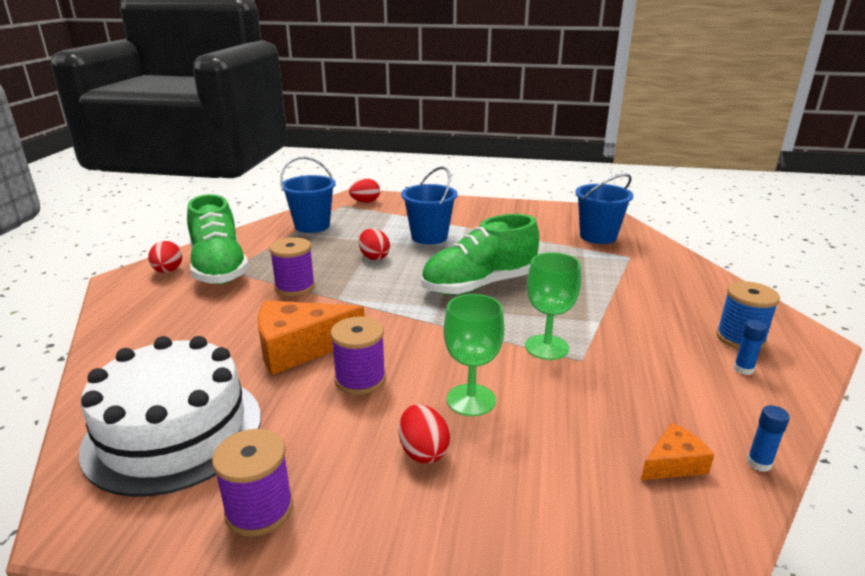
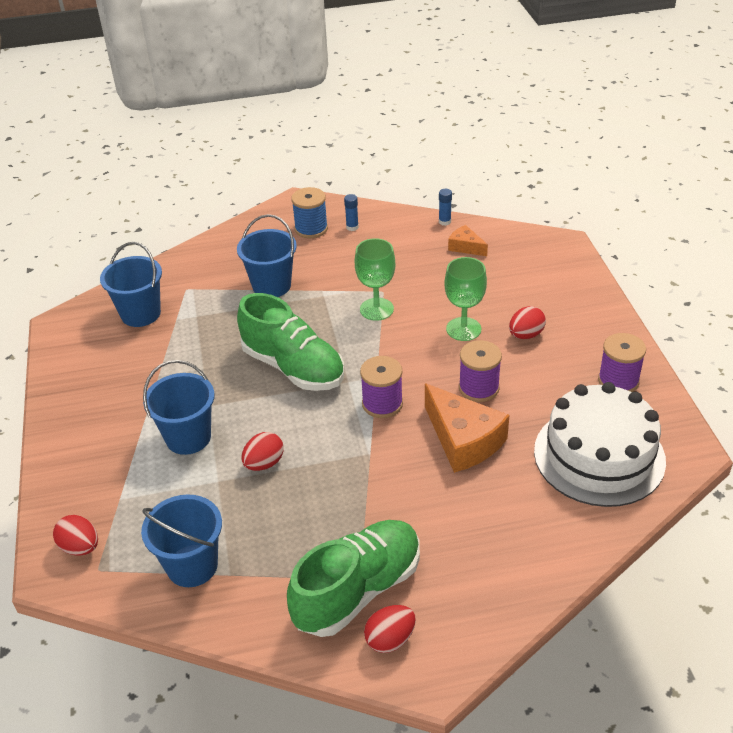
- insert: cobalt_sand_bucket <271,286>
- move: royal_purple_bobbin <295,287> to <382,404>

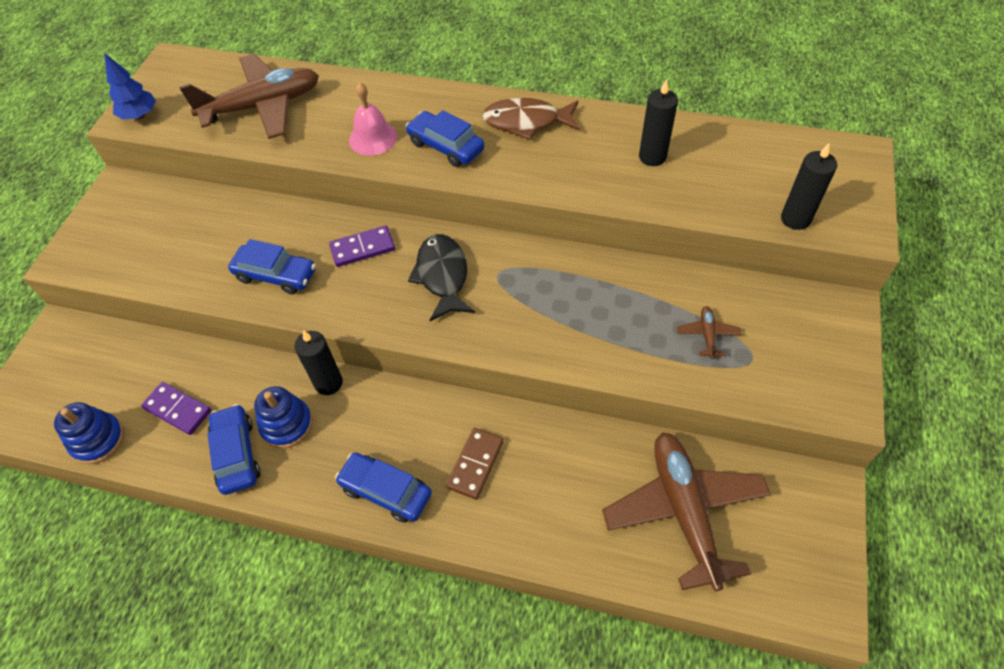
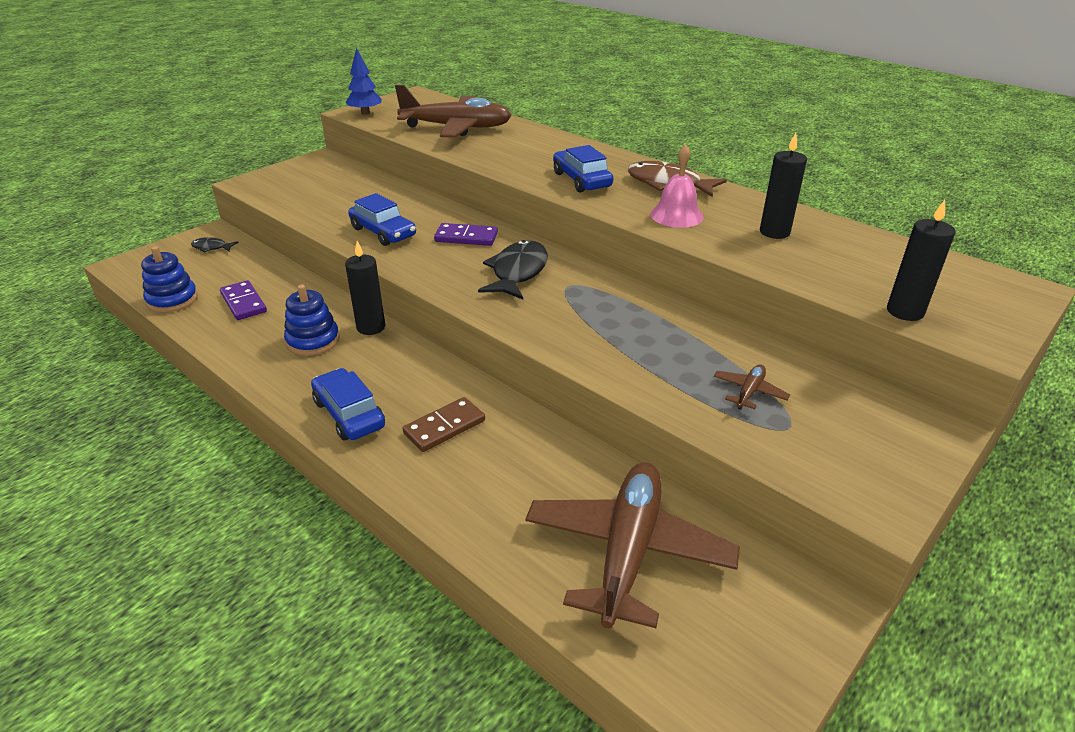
- delete: cobalt_car <237,454>
- insert: jet-black_fish_figure <211,247>
- move: pink_hand_bell <373,138> to <676,215>

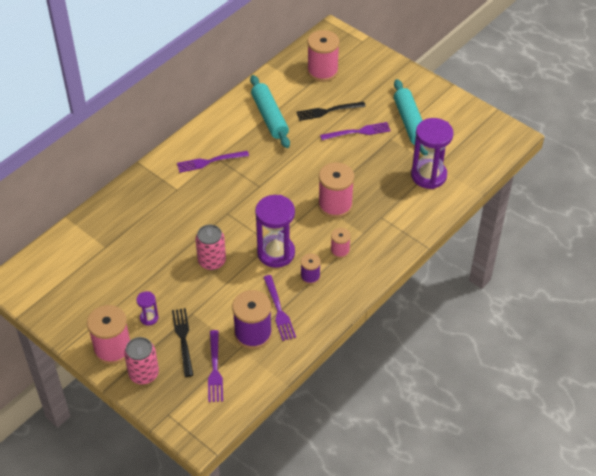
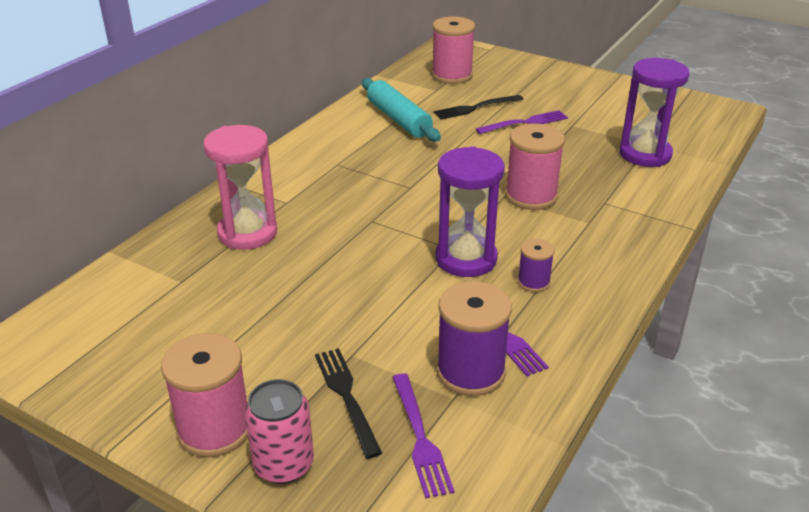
- delete: royal_purple_sand_timer <149,318>
- delete: royal_purple_fork <209,162>
- delete: pink_soda_can <212,261>
- delete: pink_bobbin <340,250>
- delete: aqua_pastry_roller <410,123>
- insert: pink_sand_timer <247,233>

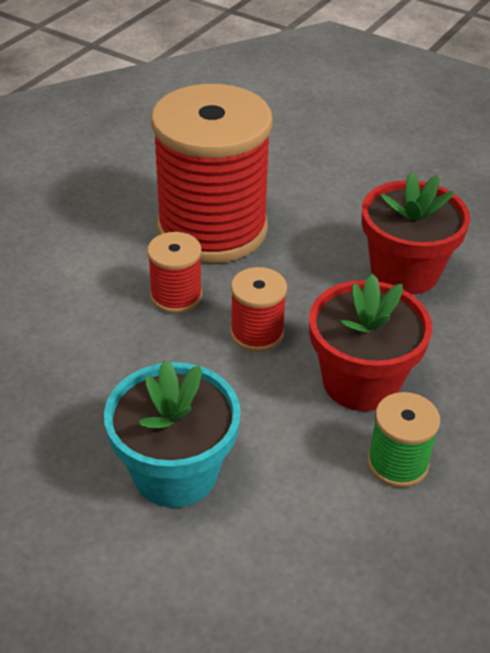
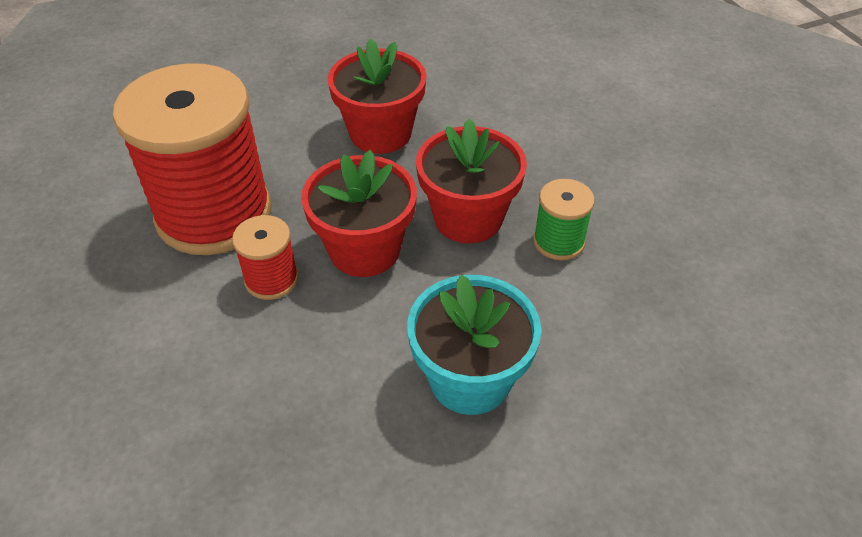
- replace: scarlet_bobbin <257,333> to scarlet_flower_pot <364,250>

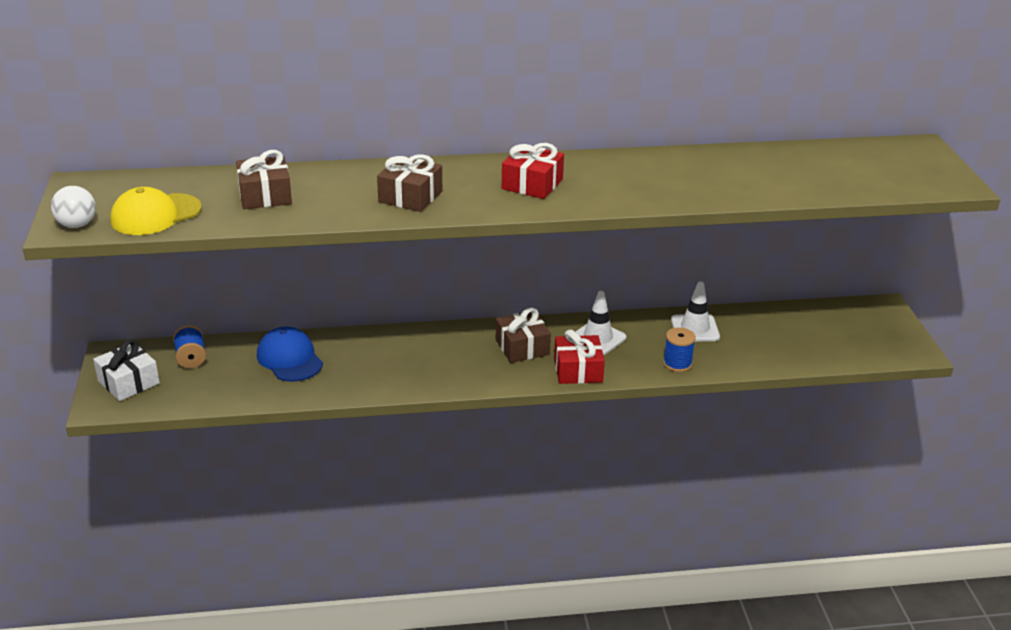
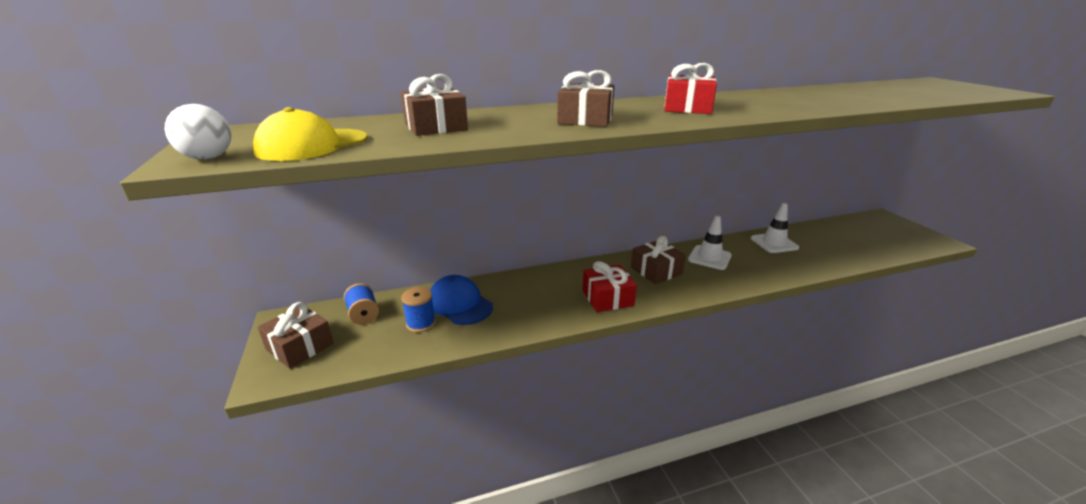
- move: scarlet_present <578,370> to <607,298>
- move: cobalt_bobbin <677,363> to <421,323>
- recolor: white_present <128,382> to russet_present <300,346>

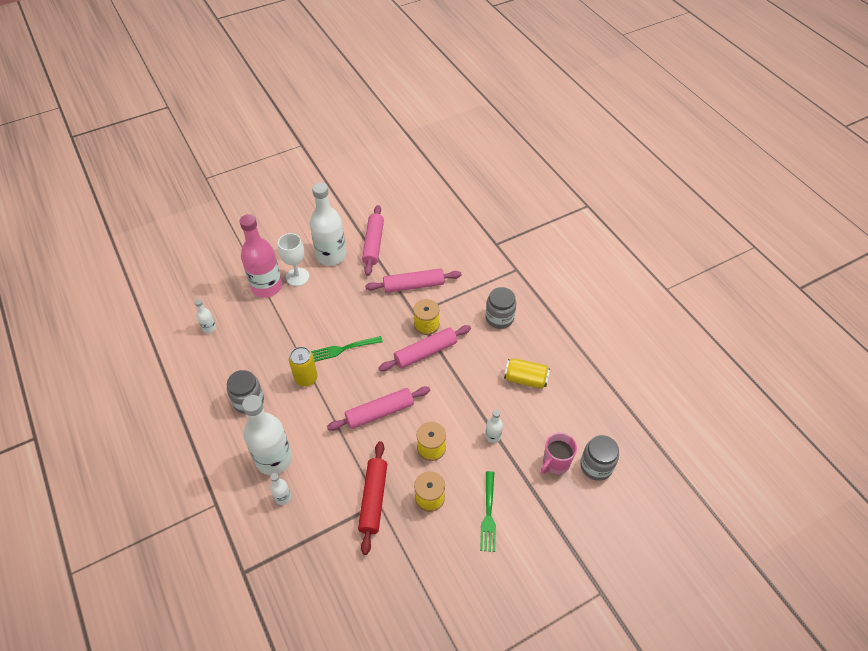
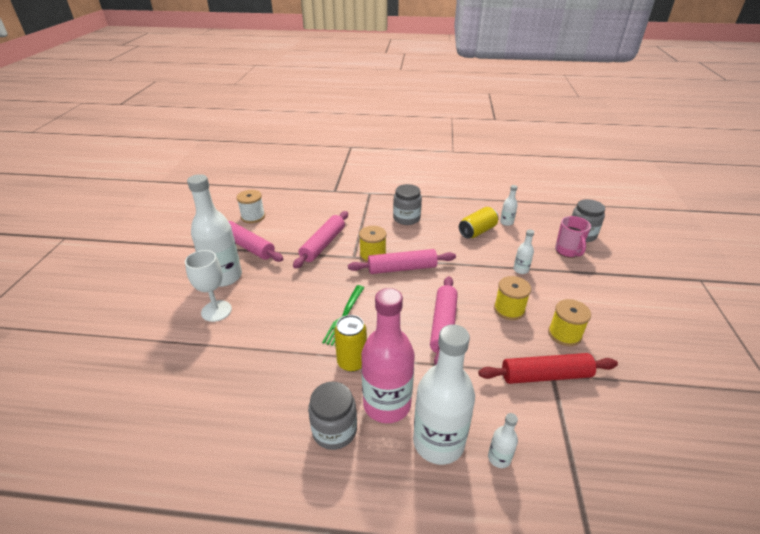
- delete: emerald_fork <488,514>
- insert: white_bobbin <253,217>
- move: white_bottle <209,328> to <506,222>
- move: pink_bottle <267,287> to <387,404>
- rotate: scarlet_pastry_roller <373,499> = <545,375> 45 degrees counterclockwise
- rotate: pink_pastry_roller <425,352> = <402,268> 75 degrees clockwise

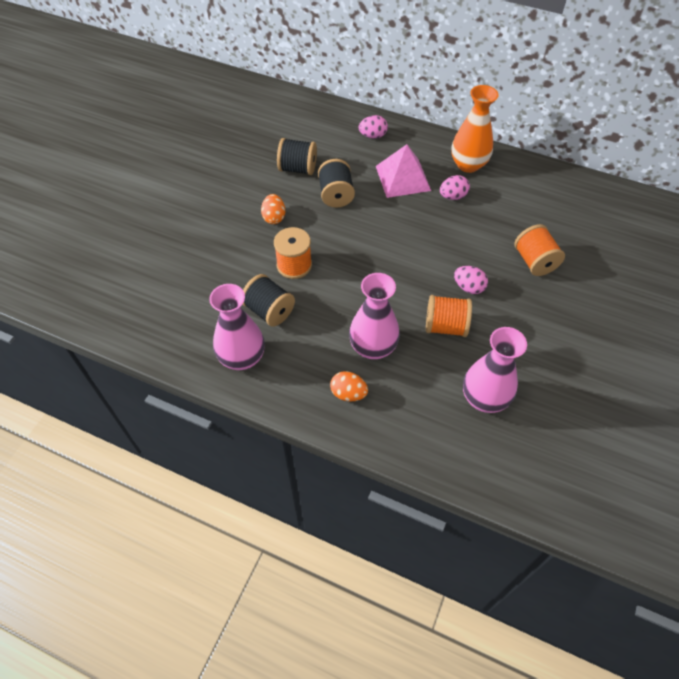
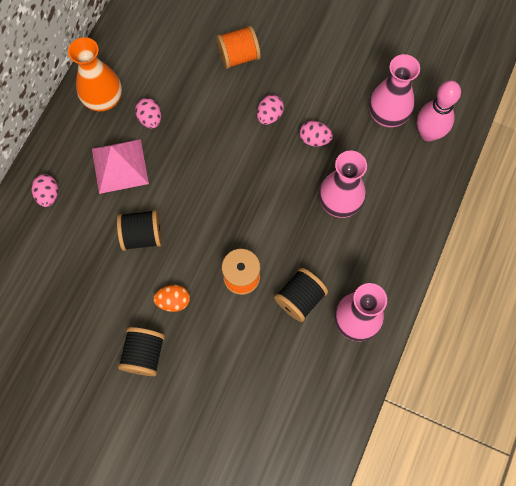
- delete: bright_orange_toy_egg <348,393>
- insert: pink_tenpin <428,133>
- move: jet-black_bobbin <297,168> to <144,354>
- replace: bright_orange_bobbin <445,326> to pink_toy_egg <314,139>

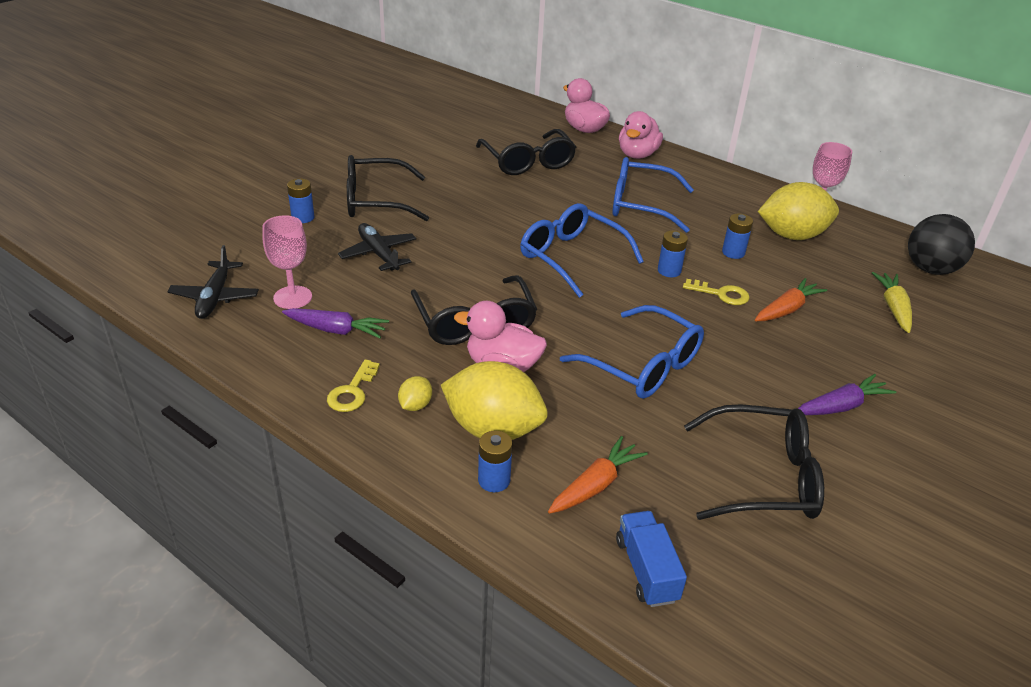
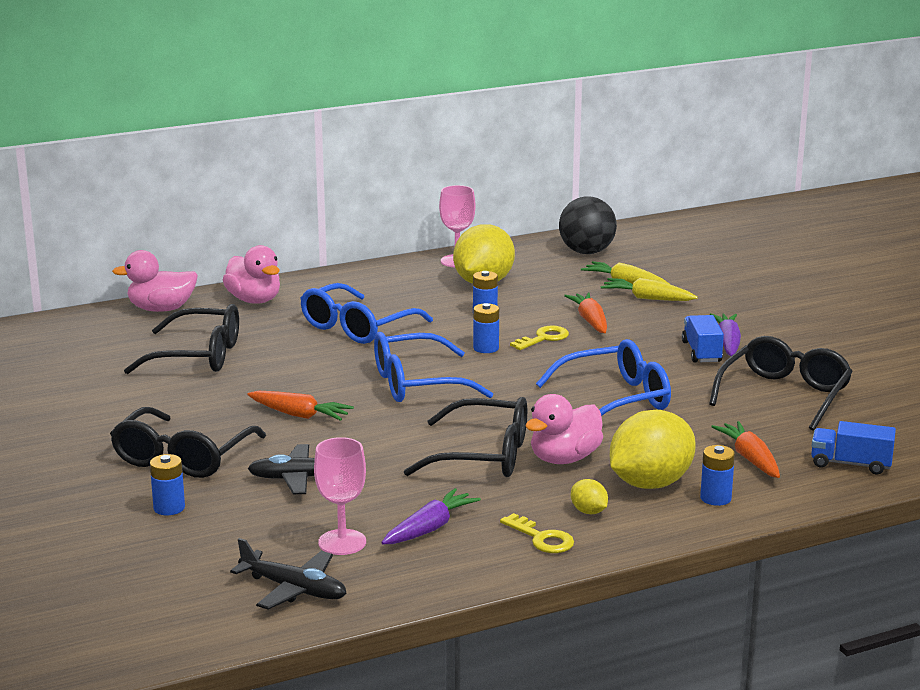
- insert: bright_orange_root_vegetable <299,415>
- insert: yellow_root_vegetable <647,298>
- insert: cobalt_lorry <701,352>

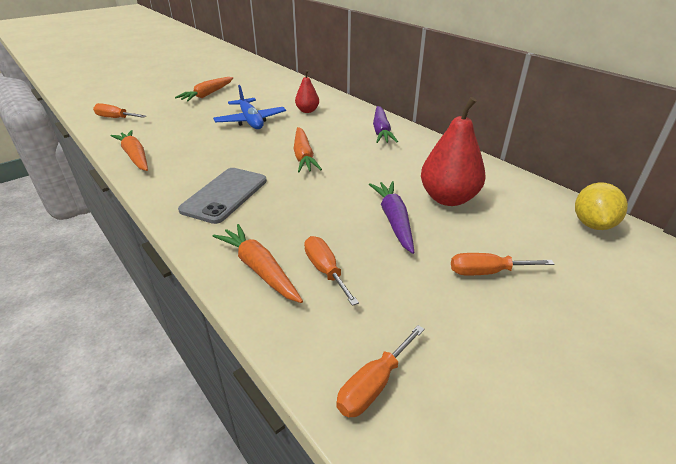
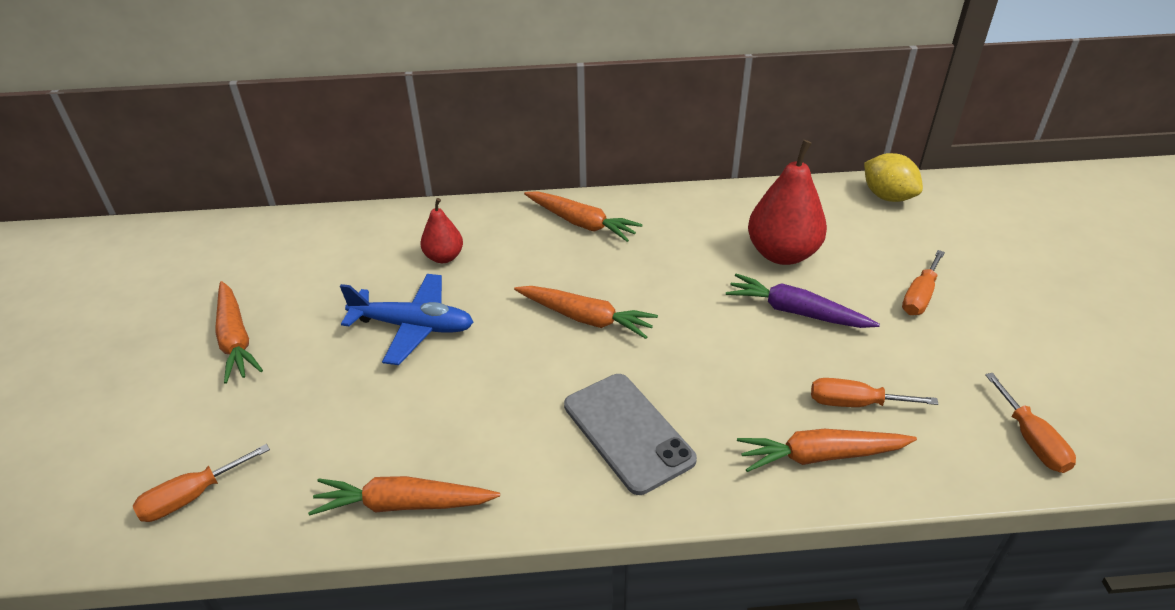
- recolor: royal_purple_root_vegetable <381,131> to bright_orange_root_vegetable <581,223>

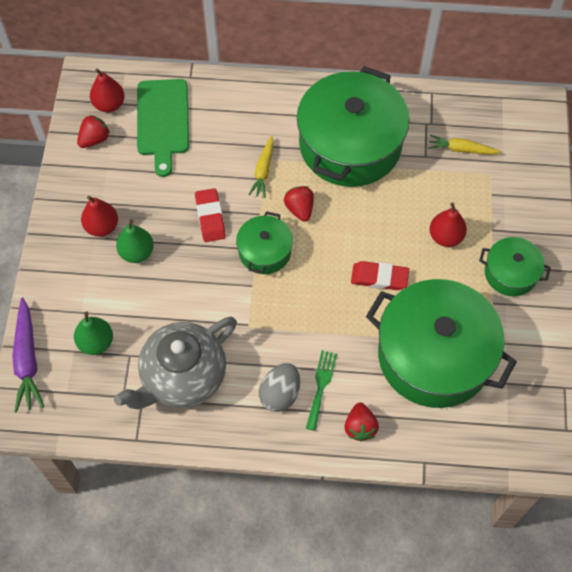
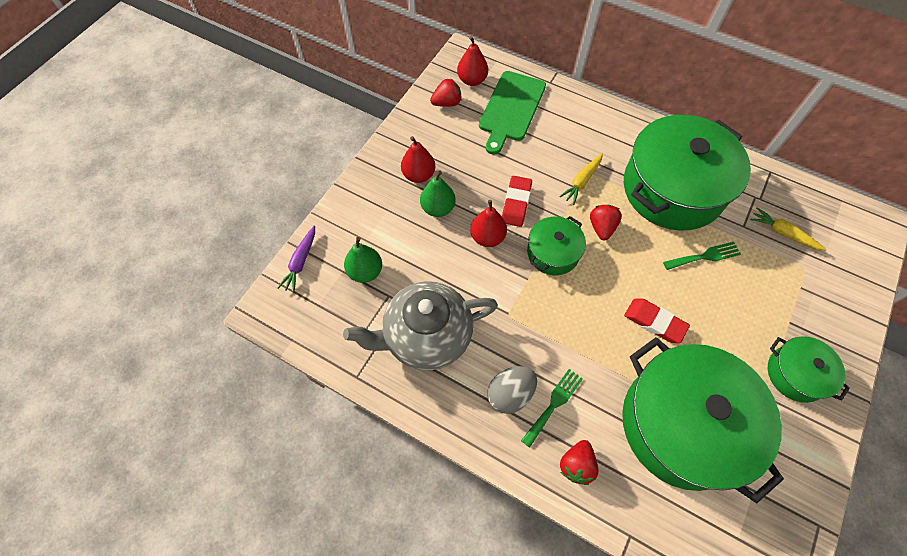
- insert: emerald_fork <704,256>
- move: scarlet_toy_pear <445,236> to <487,237>
- resize: royal_purple_root_vegetable <27,360> = <300,262> x0.65

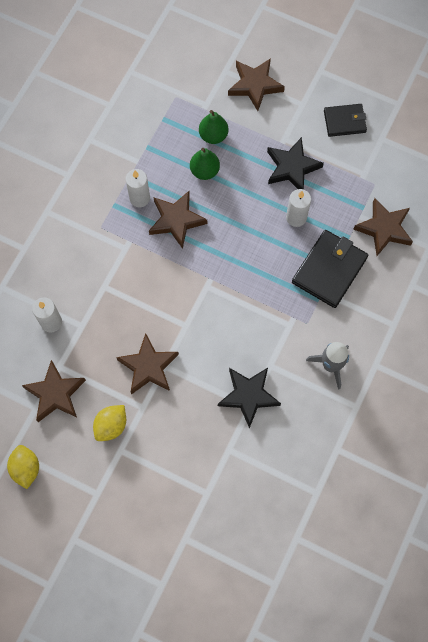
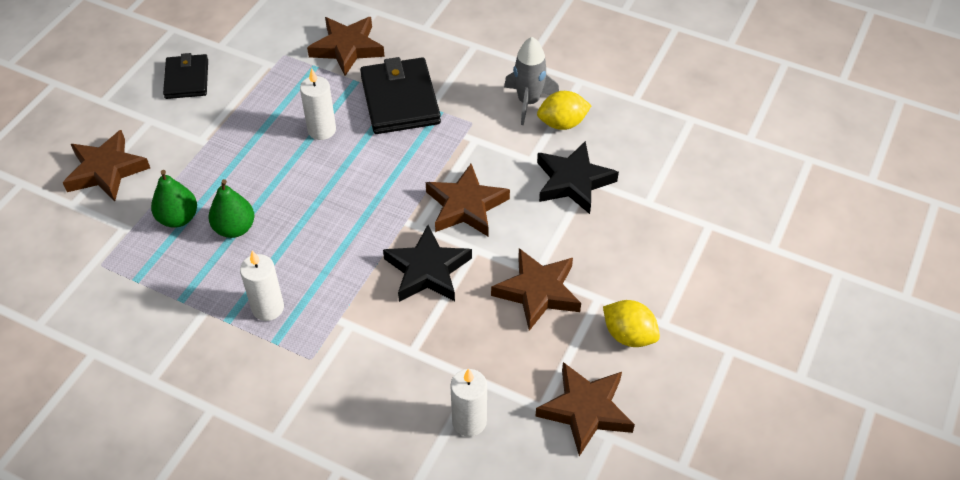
- move: yellow_citrus_fruit <26,468> to <562,123>
- move: russet_star_shape <176,220> to <466,206>
- move: jet-black_star_shape <292,167> to <427,270>
- rotate: jet-black_wallet <329,270> = <400,100> 45 degrees clockwise

